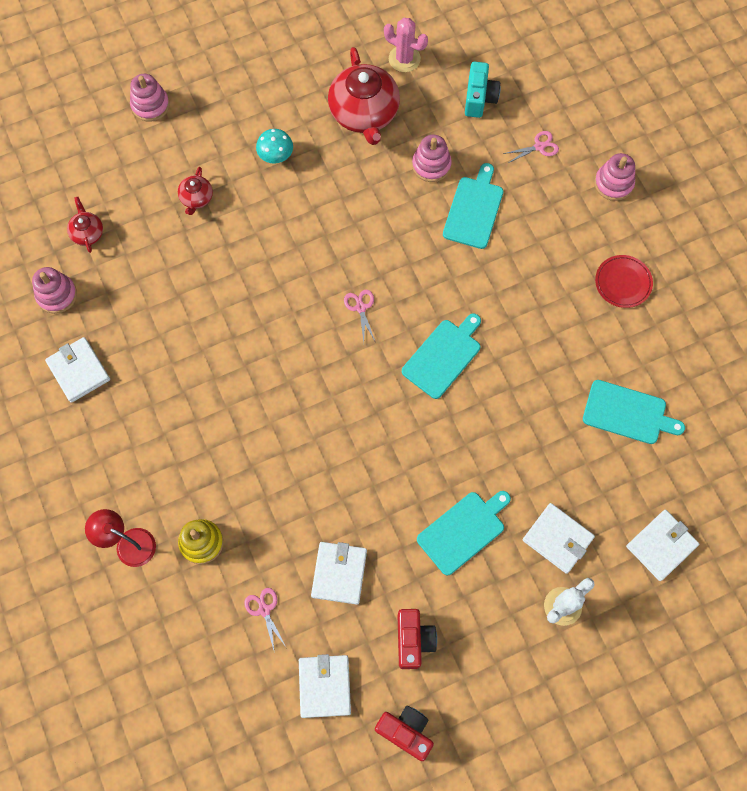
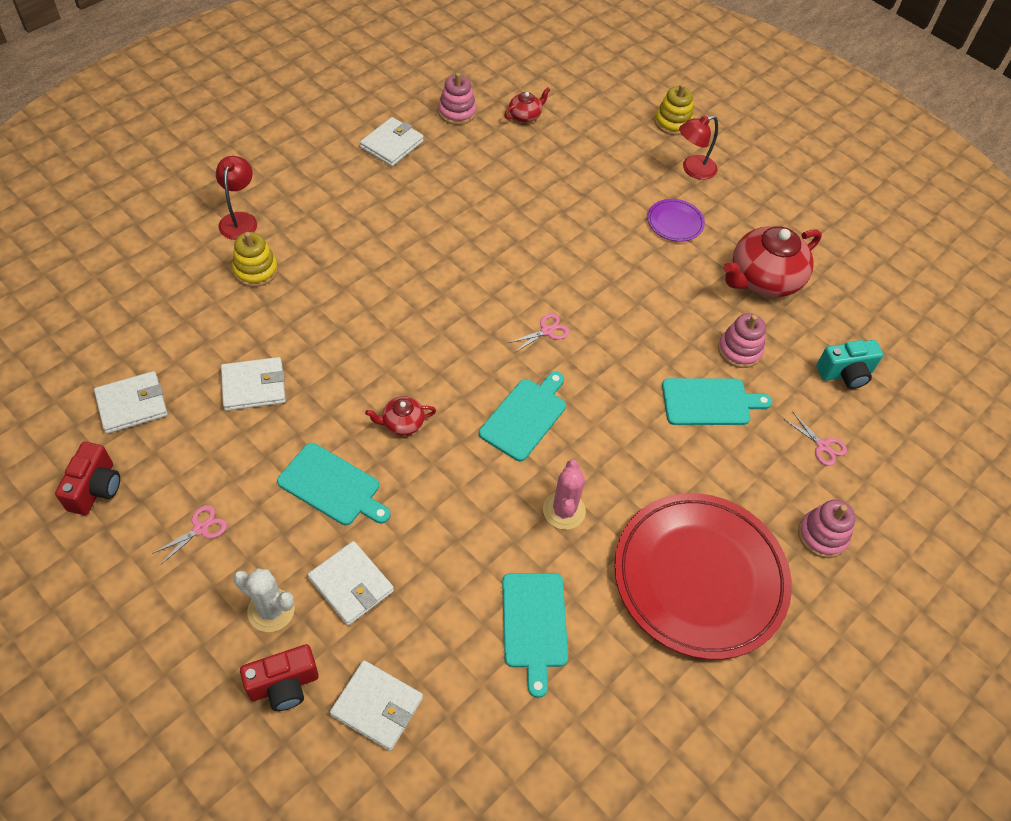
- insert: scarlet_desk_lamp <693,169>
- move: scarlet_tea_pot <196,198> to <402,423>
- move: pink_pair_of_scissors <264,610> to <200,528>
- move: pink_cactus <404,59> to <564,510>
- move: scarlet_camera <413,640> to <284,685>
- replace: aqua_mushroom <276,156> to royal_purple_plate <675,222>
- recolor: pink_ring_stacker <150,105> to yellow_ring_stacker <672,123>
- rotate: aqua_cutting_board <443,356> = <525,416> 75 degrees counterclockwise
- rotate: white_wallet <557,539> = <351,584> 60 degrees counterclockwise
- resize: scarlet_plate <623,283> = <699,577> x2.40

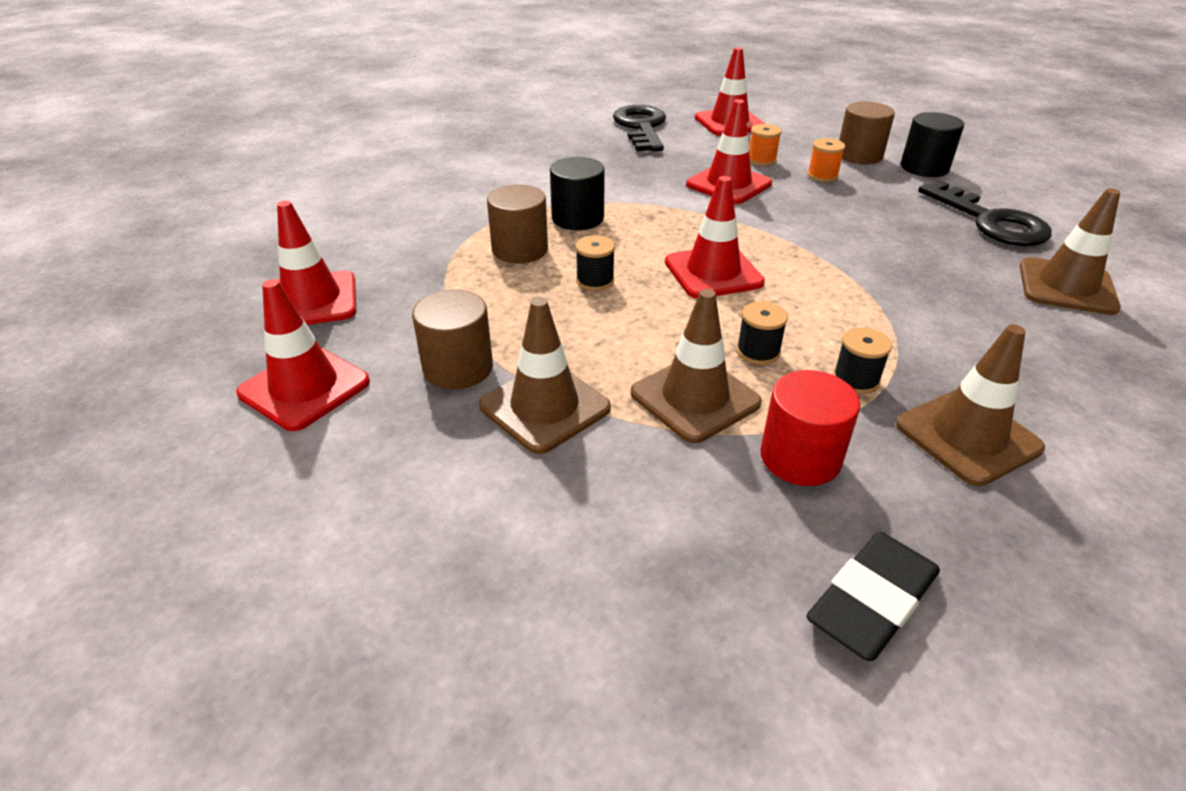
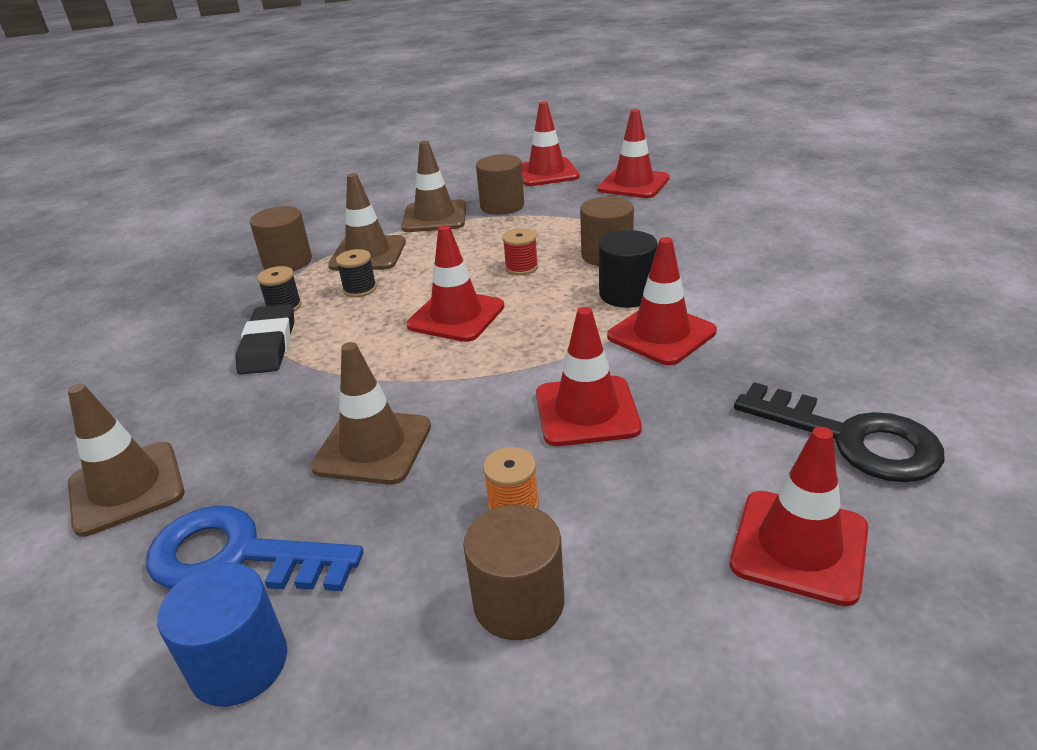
- delete: bright_orange_bobbin <761,160>
- delete: jet-black_cylinder_shape <924,167>
- insert: cobalt_cylinder_shape <239,663>
- insert: scarlet_traffic_cone <661,334>
- move: jet-black_gum_eraser <872,601> to <268,345>
- move: russet_traffic_cone <967,436> to <373,447>
- recolor: jet-black_bobbin <595,281> to scarlet_bobbin <521,267>
- recolor: scarlet_cylinder_shape <800,457> to russet_cylinder_shape <287,262>
- recolor: jet-black_latchkey <990,221> to cobalt_latchkey <237,555>

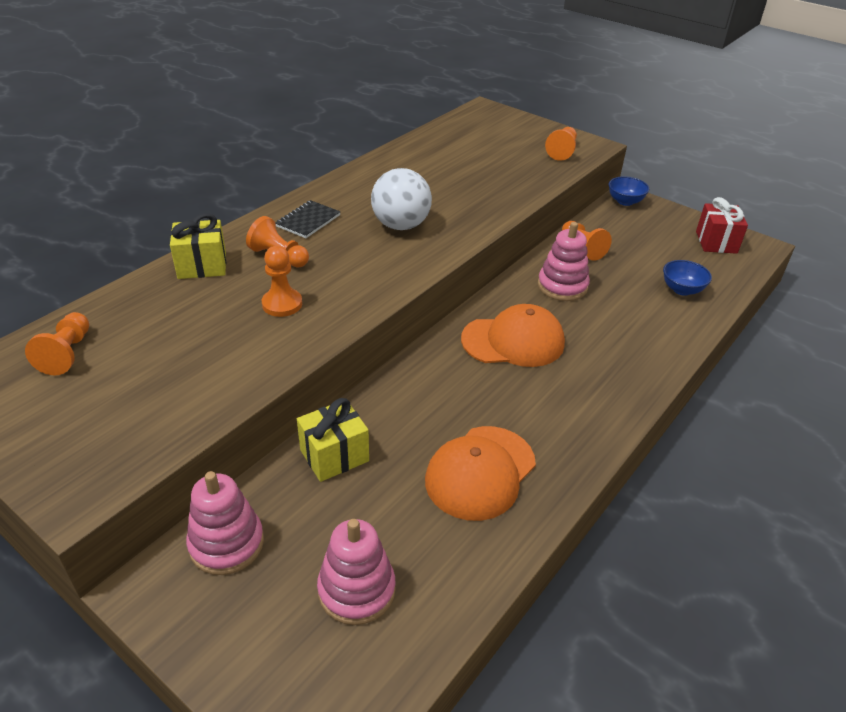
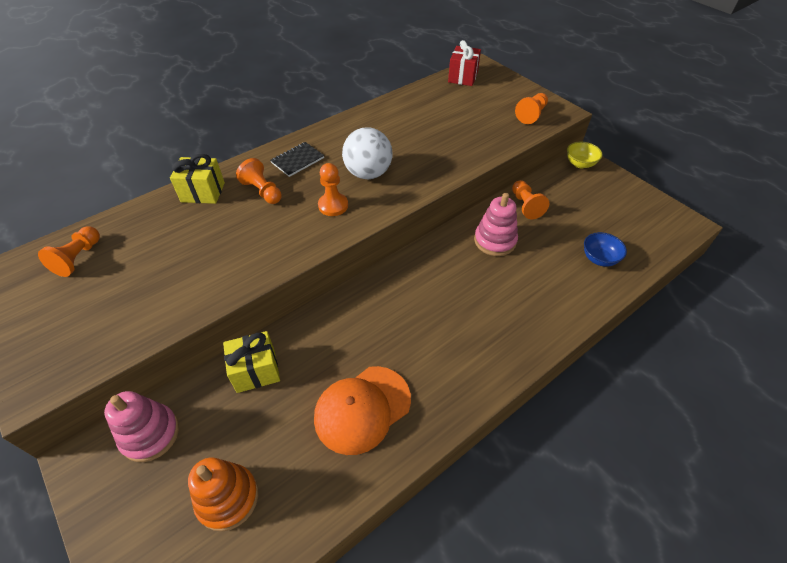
- delete: bright_orange_baseball_cap <513,341>
- move: bright_orange_game_pawn <282,304> to <333,205>
- move: scarlet_present <716,242> to <463,77>
- recolor: pink_ring_stacker <356,590> to bright_orange_ring_stacker <228,498>
- recolor: cobalt_bowl <625,201> to yellow_bowl <580,164>

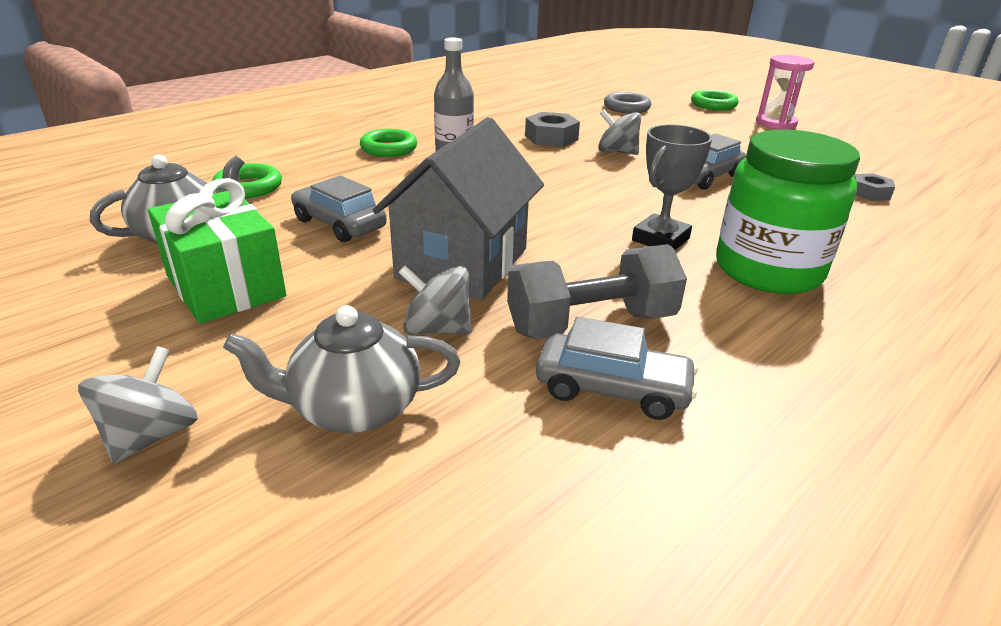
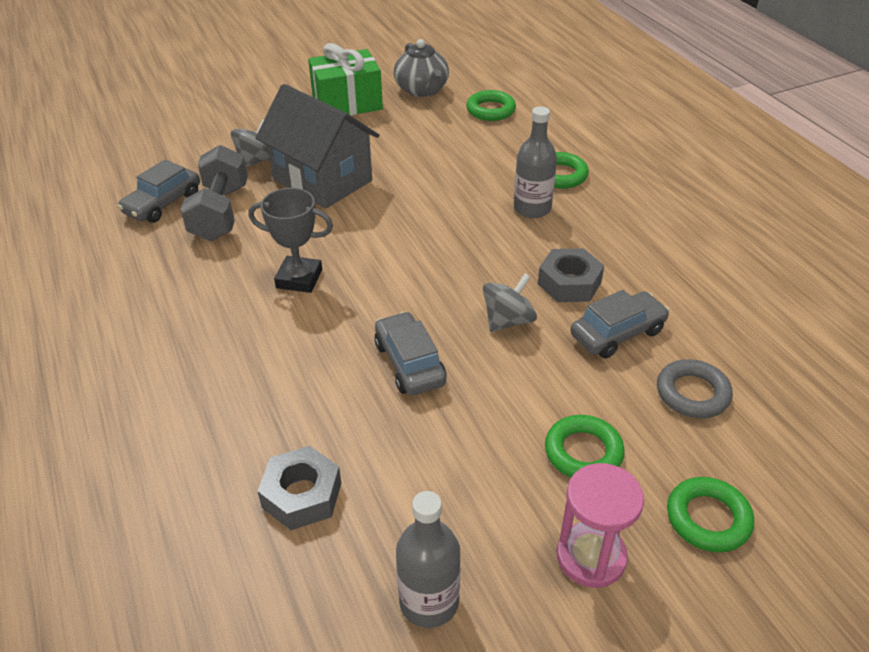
- delete: grey_toy_top <151,435>
- delete: grey_tea_pot <354,408>
- delete: emerald_preserve_jar <768,270>
- insert: grey_bottle <429,602>
- insert: emerald_ring <583,452>
- move: grey_car <339,224> to <617,333>
- rotate: grey_prize_cup <660,239> = <299,279> 45 degrees counterclockwise
- resize: grey_hexagon_nut <869,193> = <302,495> x1.57

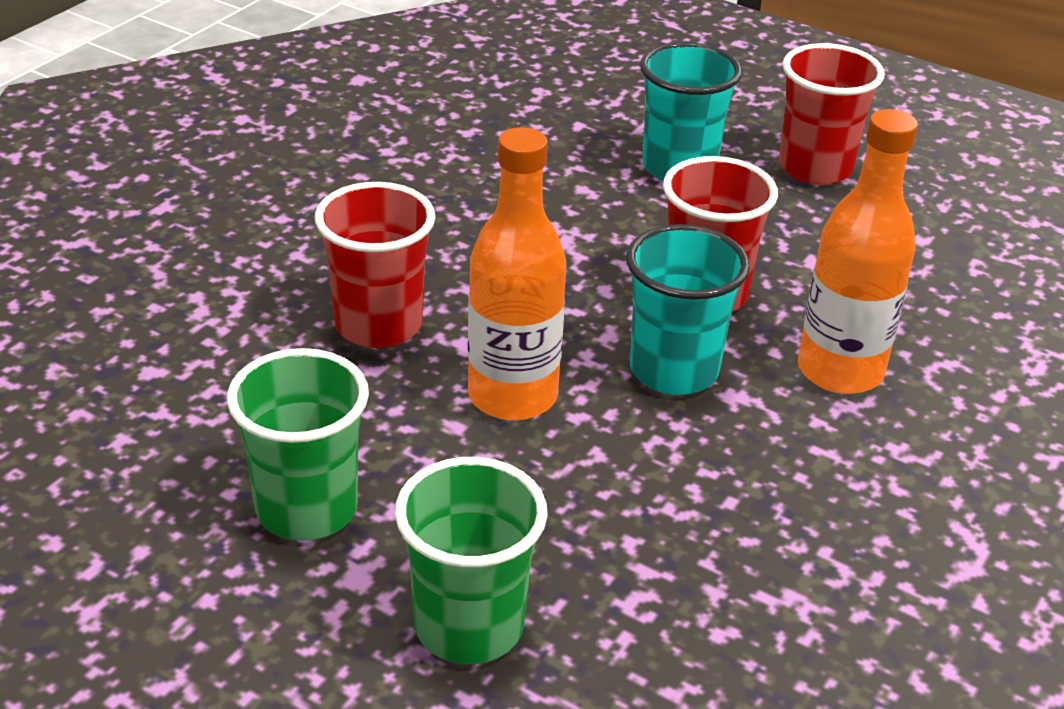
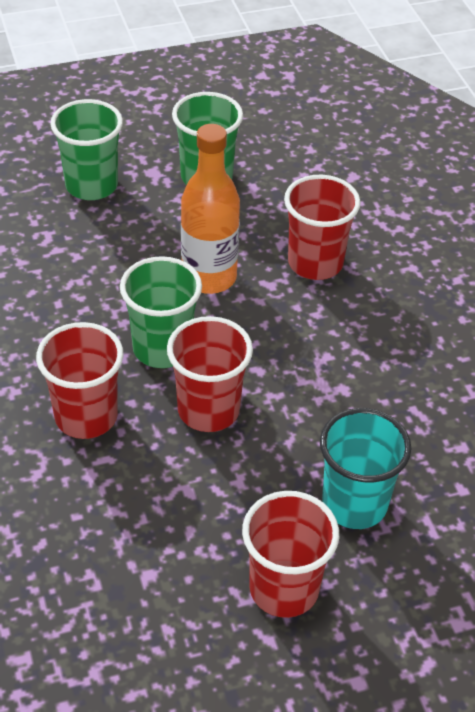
- replace: bright_orange_bottle <840,371> to scarlet_tumbler <86,416>
- recolor: aqua_tumbler <674,370> to emerald_tumbler <162,348>

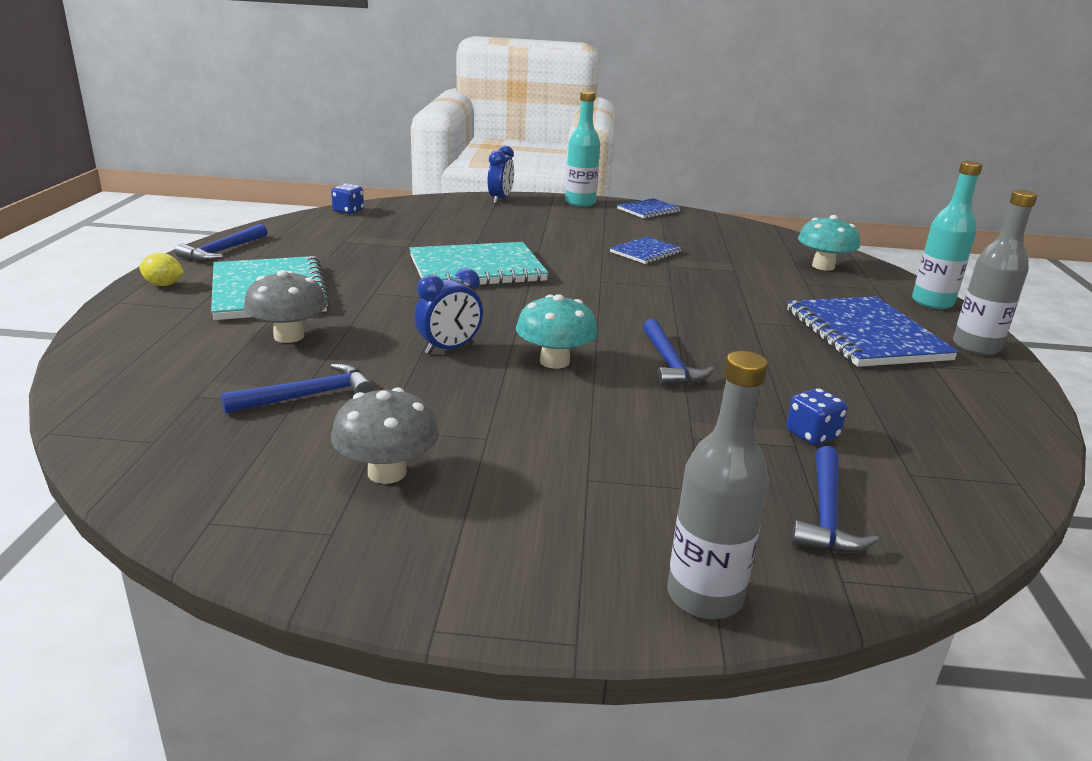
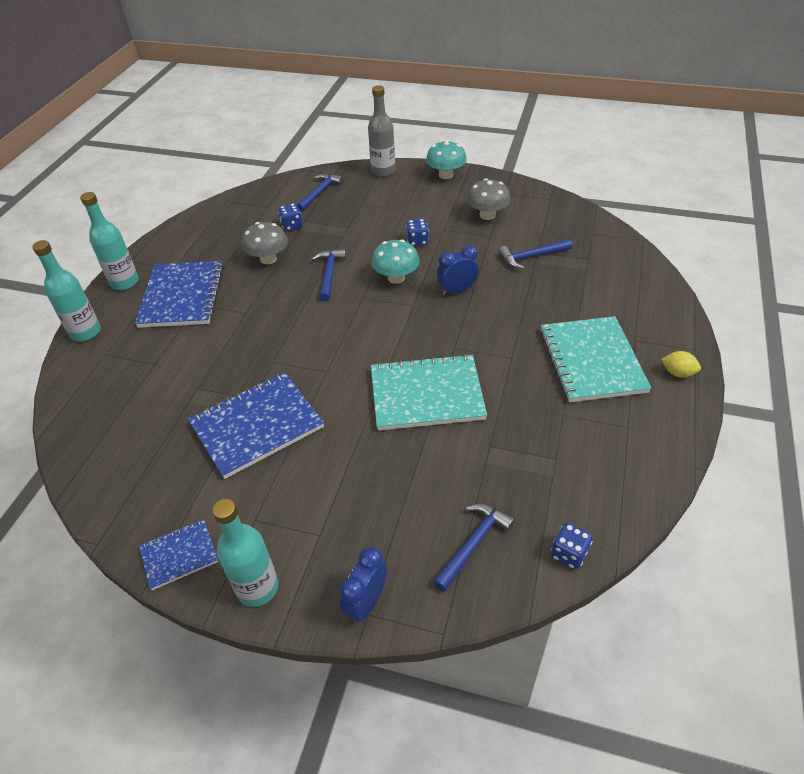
- insert: cobalt_game_die <417,241>
- move: cobalt_claw_hammer <223,251> to <473,544>
- move: grey_mushroom <289,336> to <268,259>
- move: aqua_mushroom <823,266> to <446,175>
- recolor: grey_bottle <976,347> to aqua_bottle <124,282>
- resize: cobalt_notepad <645,252> = <257,426> x1.88

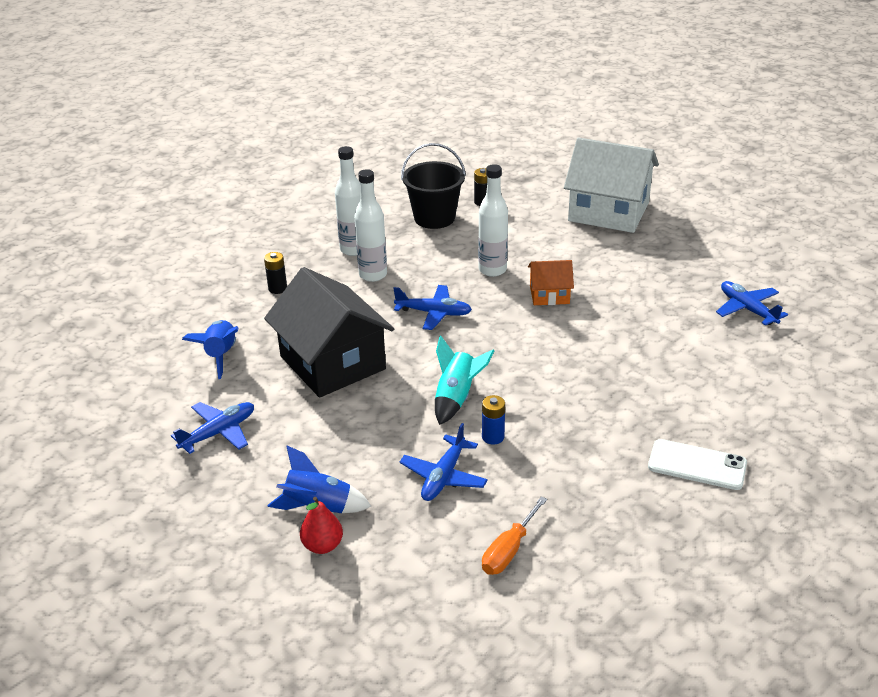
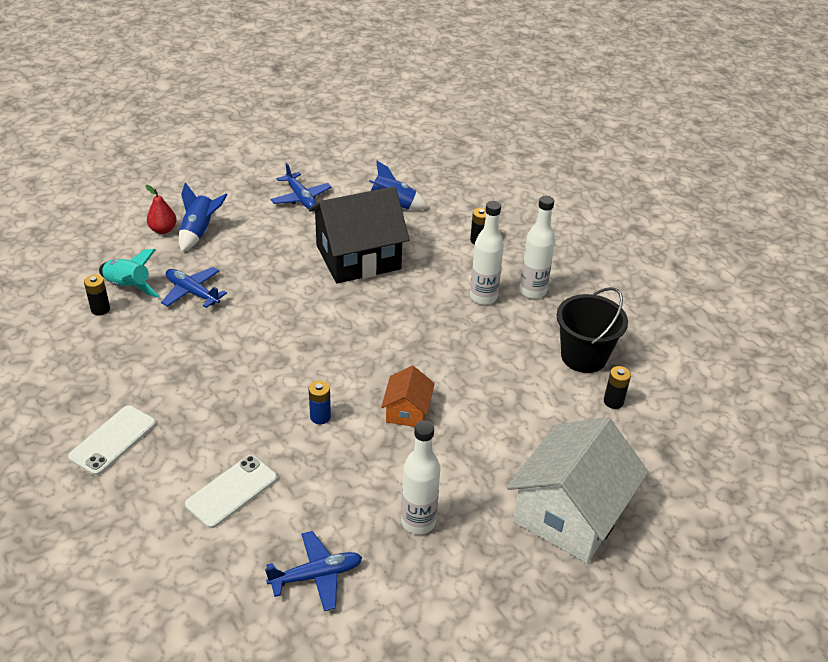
- delete: cobalt_aeroplane <434,313>
- insert: white_mobile_phone <231,491>
- move: aqua_spaceship <456,397> to <128,287>
- move: white_bottle <492,270> to <418,522>
- move: cobalt_battery <493,437> to <320,417>
- replace: bright_orange_screwdriver <509,550> to jet-black_battery <100,309>

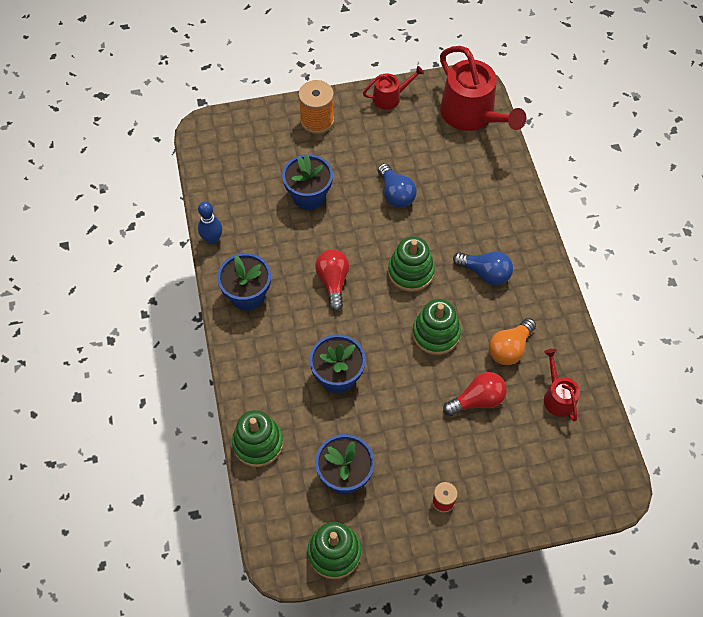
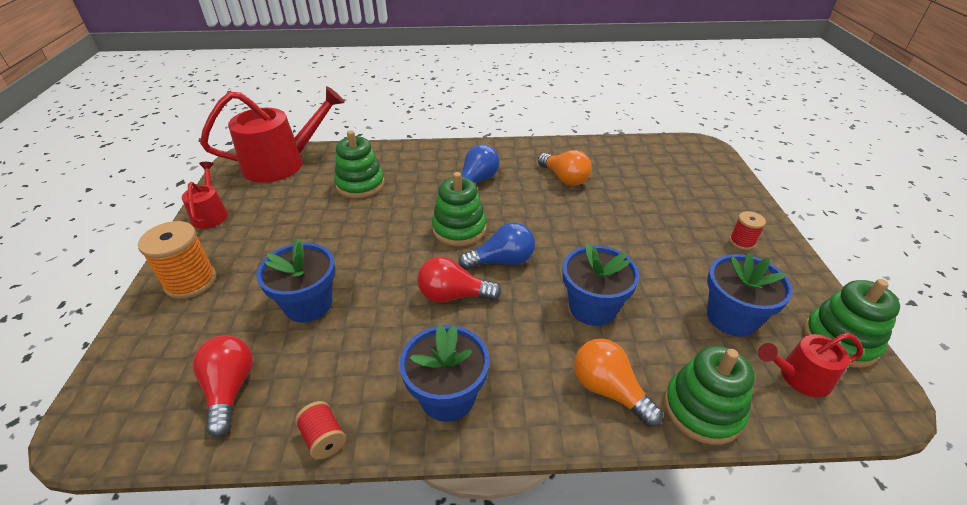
- insert: bright_orange_bulb <609,390>
- move: cobalt_bulb <395,194> to <502,261>
- move: emerald_ring_stacker <436,334> to <360,184>
- move: scarlet_bulb <477,400> to <230,390>
- move: scarlet_watering_can <558,397> to <799,377>
- replace: cobalt_tenpin <212,239> to scarlet_bobbin <324,438>

